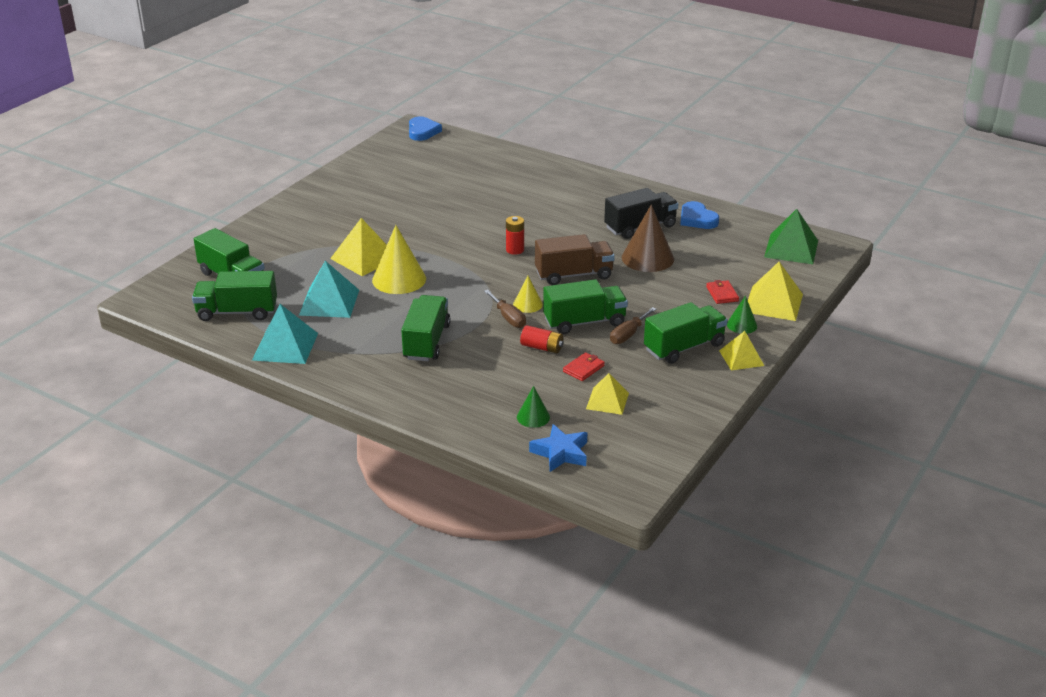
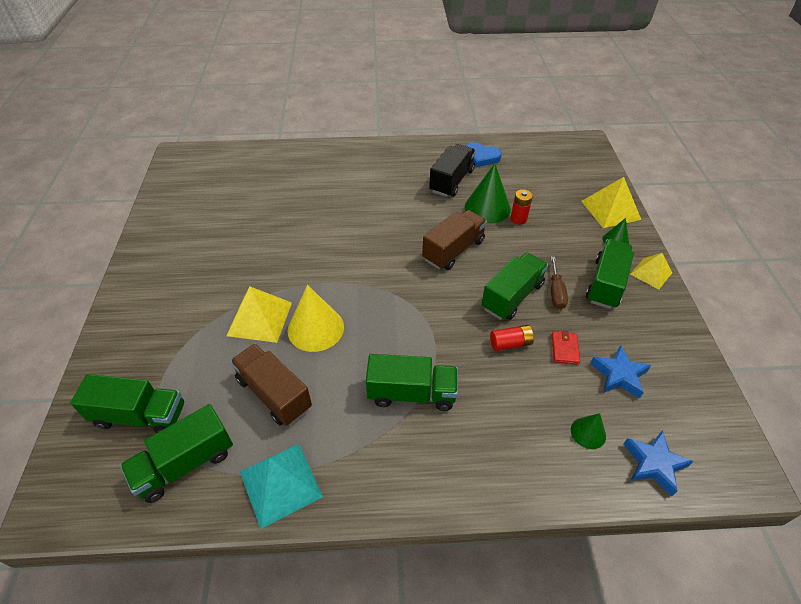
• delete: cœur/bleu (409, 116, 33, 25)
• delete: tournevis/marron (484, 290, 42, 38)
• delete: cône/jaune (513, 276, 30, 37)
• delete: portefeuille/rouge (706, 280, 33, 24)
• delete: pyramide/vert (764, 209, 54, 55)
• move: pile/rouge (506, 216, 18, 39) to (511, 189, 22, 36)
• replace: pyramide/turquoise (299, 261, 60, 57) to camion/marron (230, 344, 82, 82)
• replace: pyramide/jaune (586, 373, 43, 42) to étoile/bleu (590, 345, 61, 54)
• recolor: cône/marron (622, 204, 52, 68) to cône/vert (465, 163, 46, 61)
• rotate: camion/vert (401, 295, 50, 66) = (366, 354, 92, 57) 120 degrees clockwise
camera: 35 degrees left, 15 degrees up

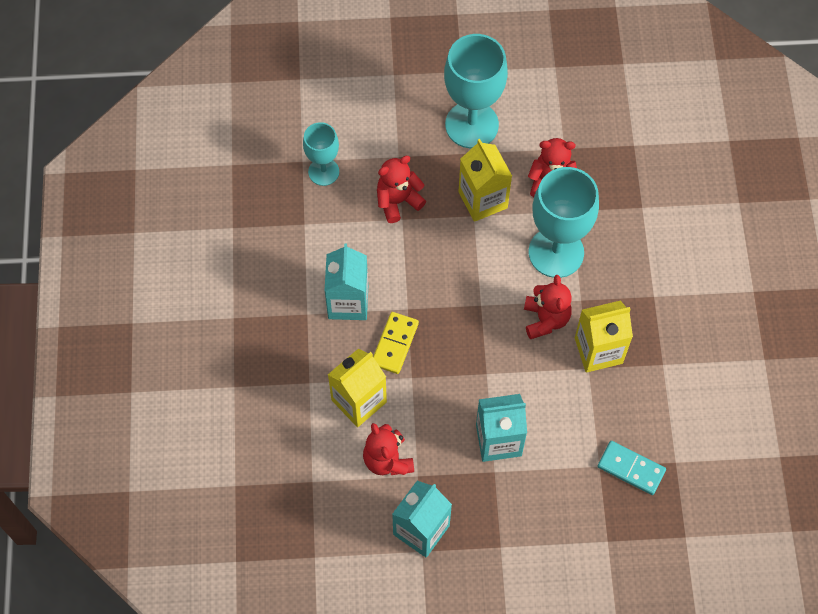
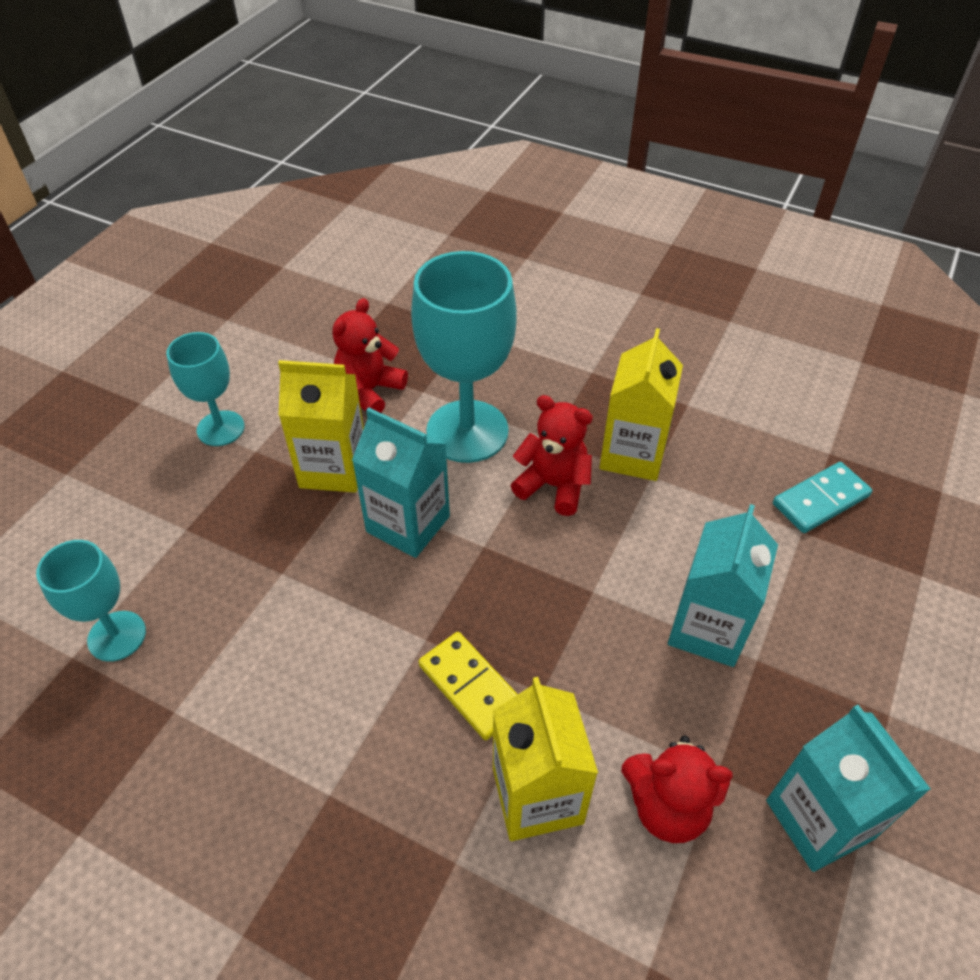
• delete: ours en peluche/rouge (377, 156, 49, 67)
• move: brique de lait/turquoise (324, 243, 44, 77) to (352, 407, 98, 151)
• resize: verre à pied/turquoise (444, 34, 64, 114) = (166, 332, 79, 114) x0.57
camera: 60 degrees left, 15 degrees down

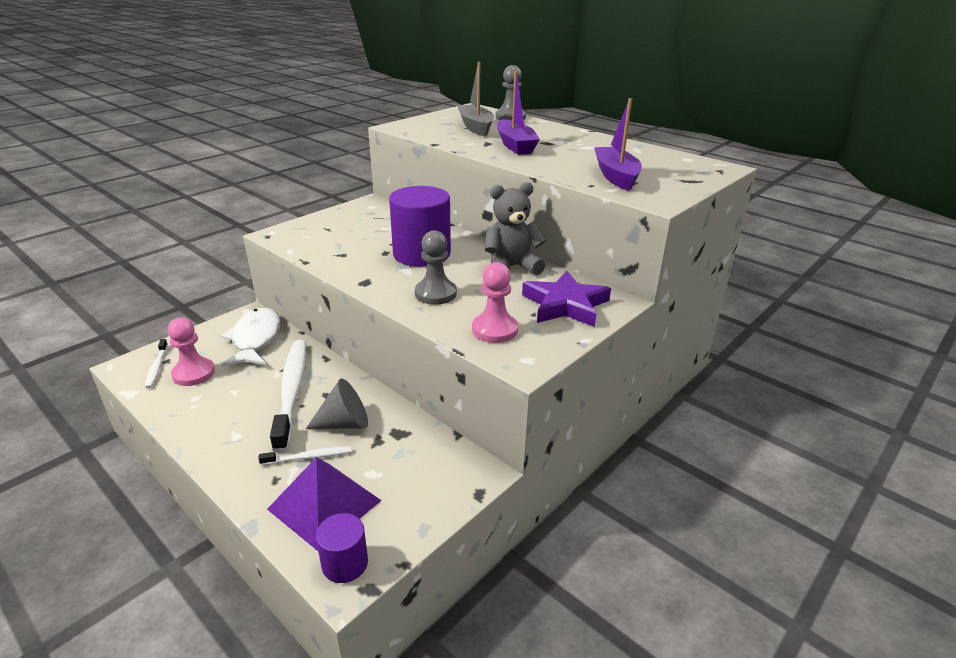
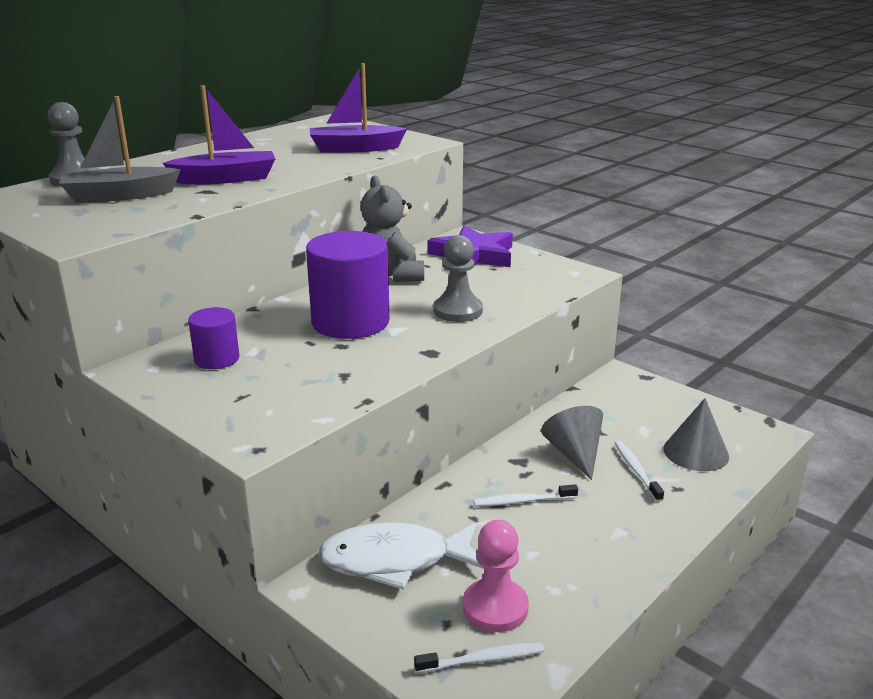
• delete: pion/rose (472, 262, 46, 81)
• move: cylindre/violet (316, 513, 52, 70) to (188, 307, 52, 62)
• replace: pyramide/violet (267, 457, 115, 94) to cône/gris (664, 398, 65, 73)
• resize: brosse à dents/blanc (270, 340, 36, 113) = (473, 484, 105, 23) x0.46
camera: 90 degrees left, 5 degrees down

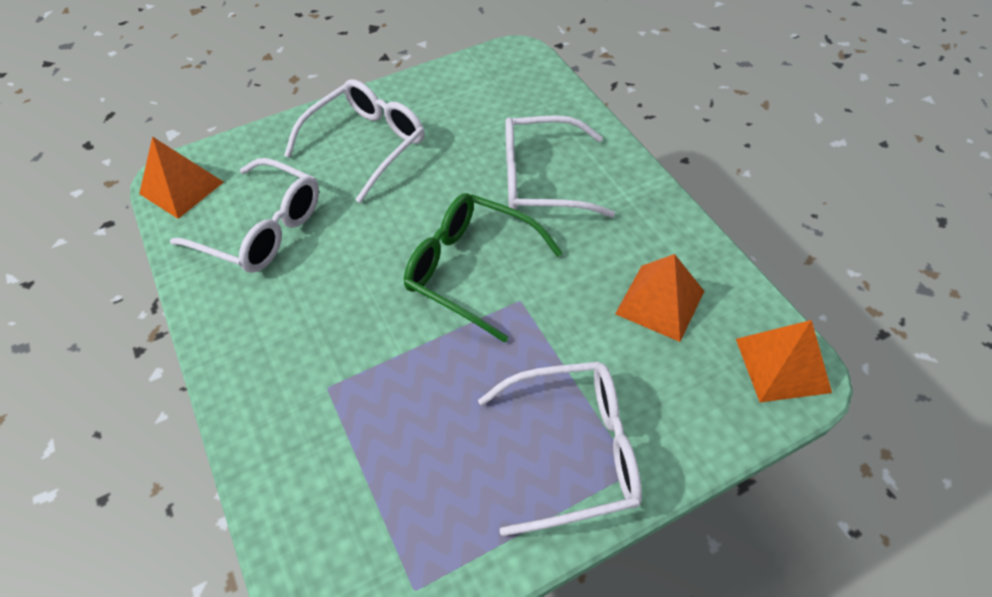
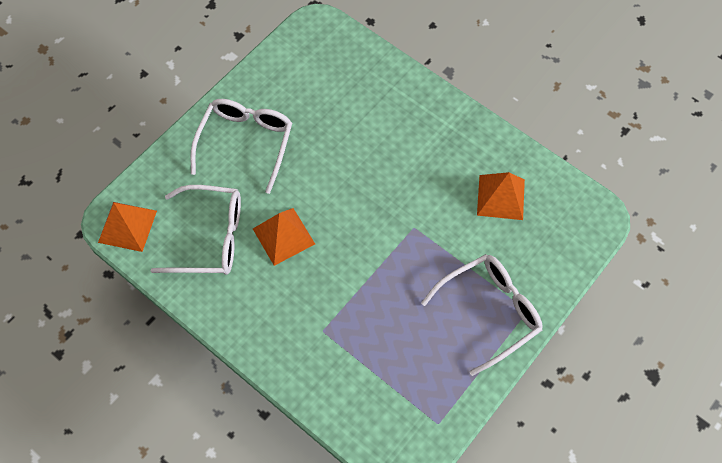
• delete: lunettes/vert (404, 193, 159, 150)
• delete: lunettes/blanc (505, 115, 110, 103)
• move: pyramide/orange (736, 320, 96, 82) to (253, 208, 62, 58)
camera: 25 degrees left, 10 degrees up

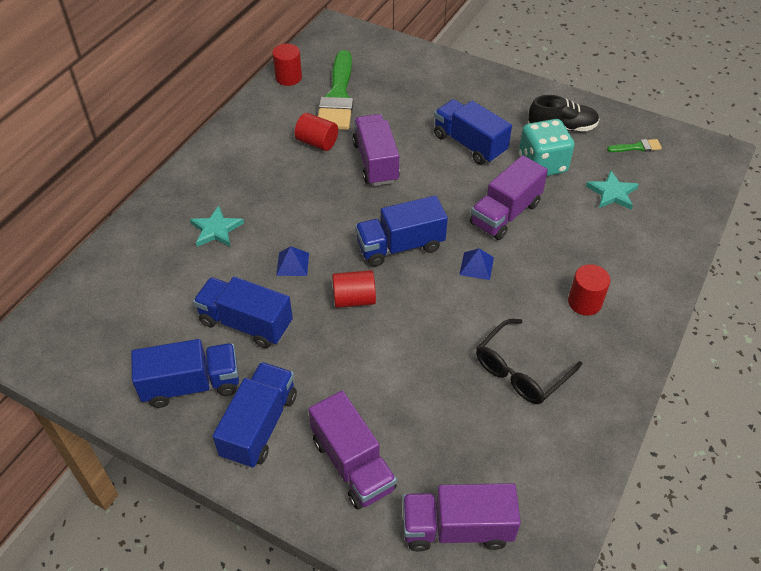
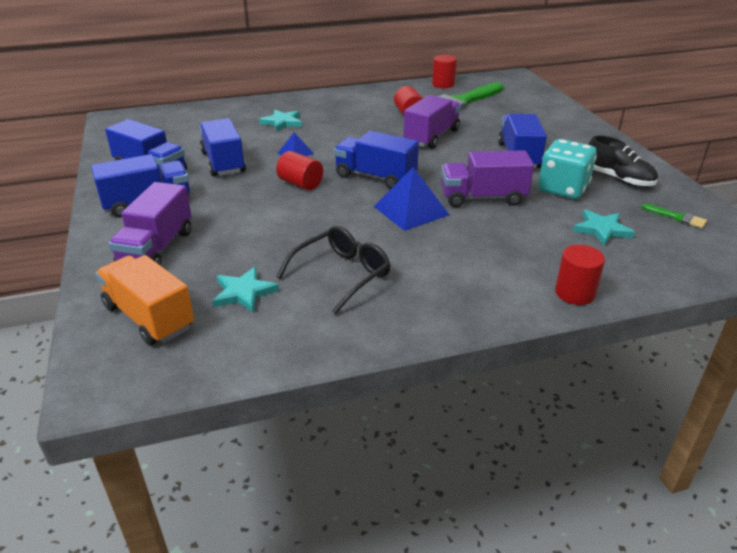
• insert: étoile/turquoise (212, 267, 67, 46)
• move: cylindre/rouge (568, 264, 42, 52) to (555, 245, 50, 60)
• recolor: camion/violet (403, 483, 118, 69) to camion/orange (95, 255, 99, 90)
• rotate: lunettes/noir (476, 319, 106, 85) = (277, 226, 113, 89) 135 degrees clockwise
• resize: pyramide/bleu (459, 248, 35, 32) = (373, 167, 76, 64) x1.81
camera: 45 degrees right, 15 degrees down

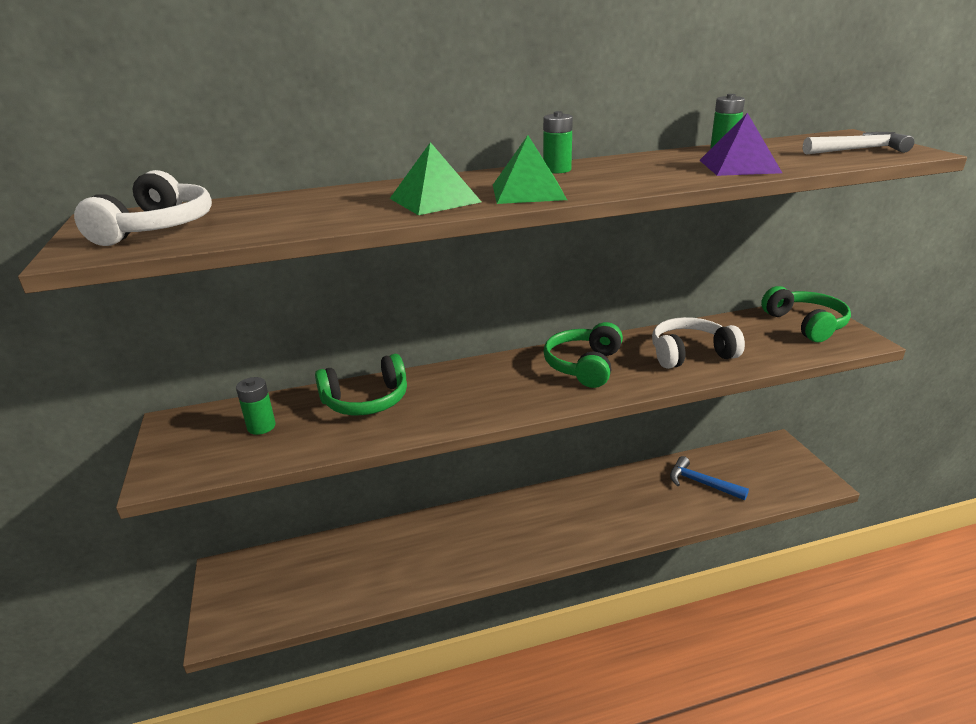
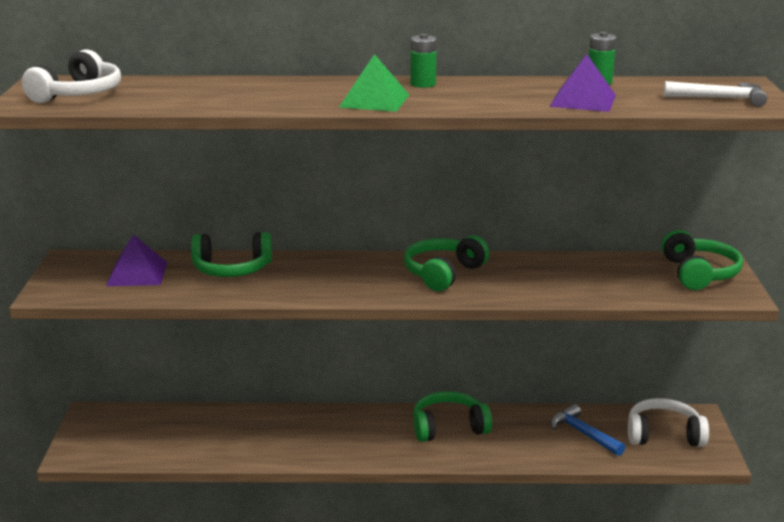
• delete: pyramide/vert (390, 142, 91, 73)
• insert: casque audio/vert (413, 391, 79, 51)
• move: casque audio/blanc (652, 317, 93, 52) to (628, 398, 81, 49)
• replace: pile/vert (236, 377, 40, 58) to pyramide/violet (106, 235, 62, 51)
camera: 15 degrees right, 5 degrees down

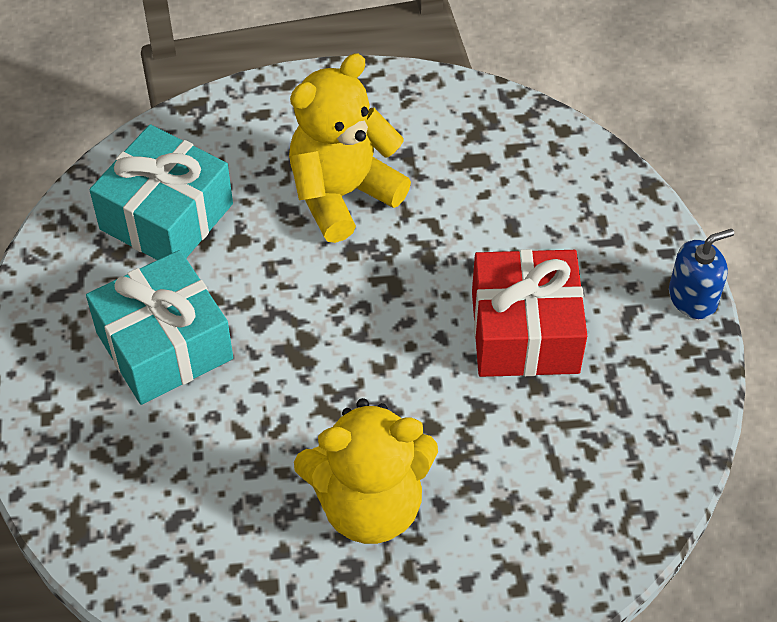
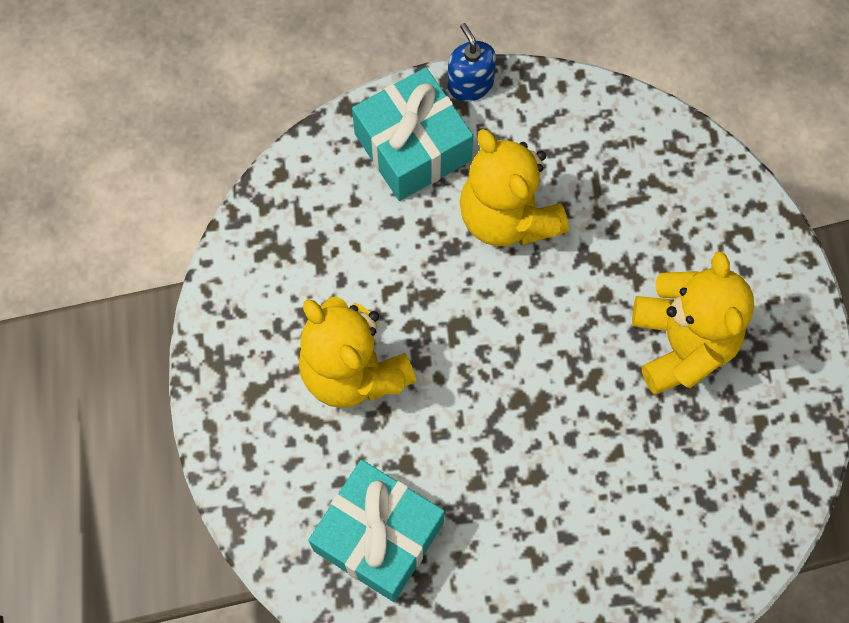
• move: cadeau/turquoise (86, 250, 147, 155) to (352, 67, 121, 134)
• replace: cadeau/rouge (472, 249, 115, 128) to ours en peluche/jaune (460, 129, 109, 117)
camera: 90 degrees left, 15 degrees up

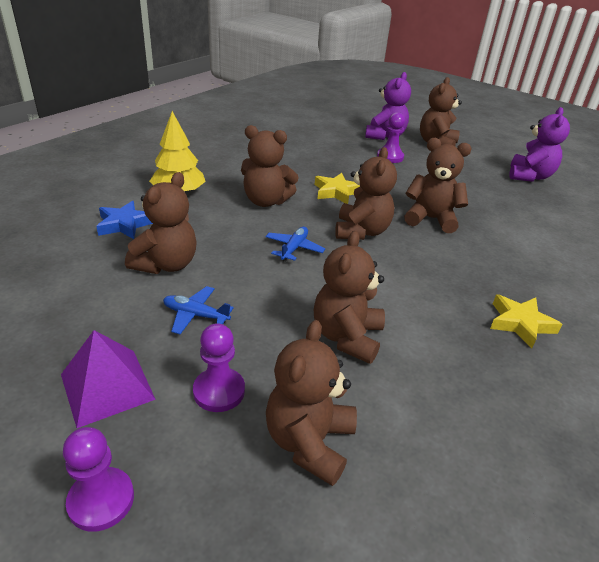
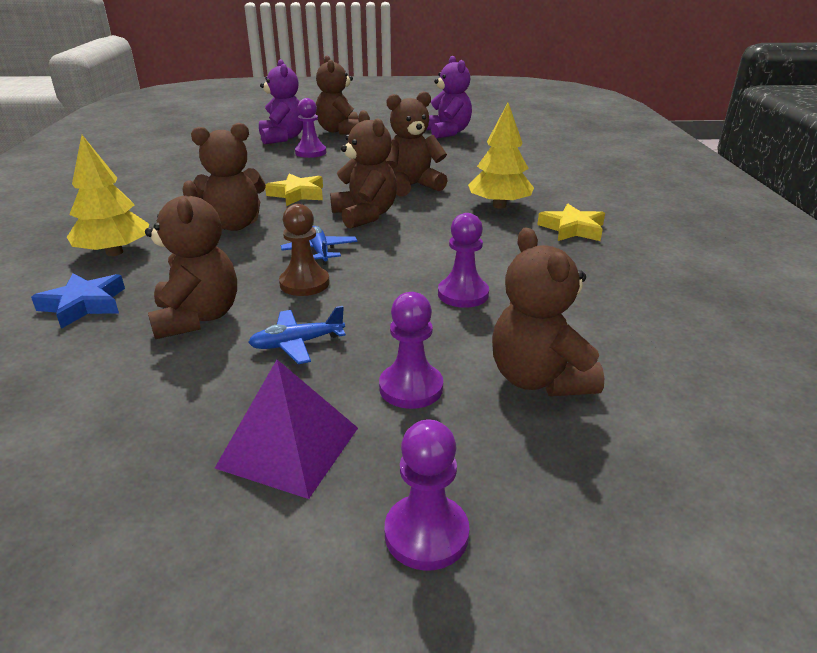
• insert: pion/marron (279, 204, 51, 92)
• insert: arbre/jaune (468, 103, 66, 106)
• replace: ours en peluche/marron (314, 231, 71, 133) to pion/violet (438, 213, 51, 95)
camera: 35 degrees left, 5 degrees down

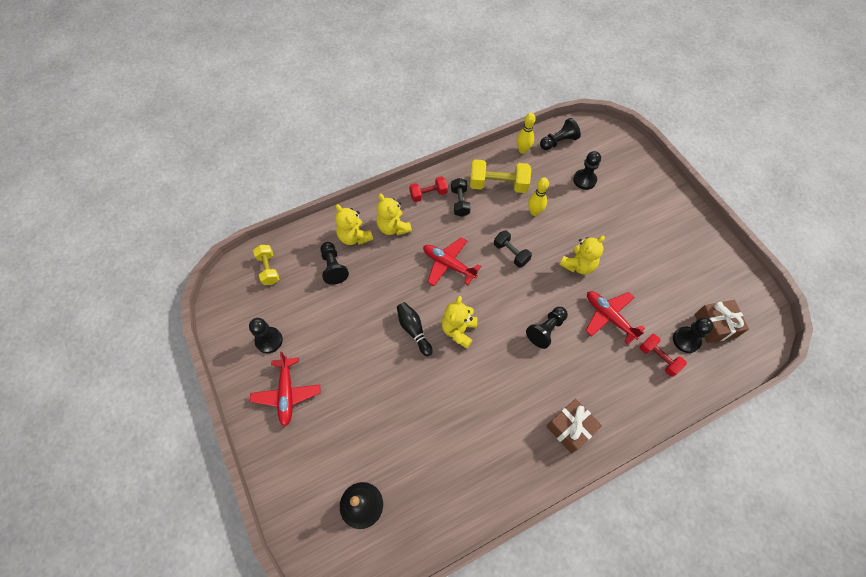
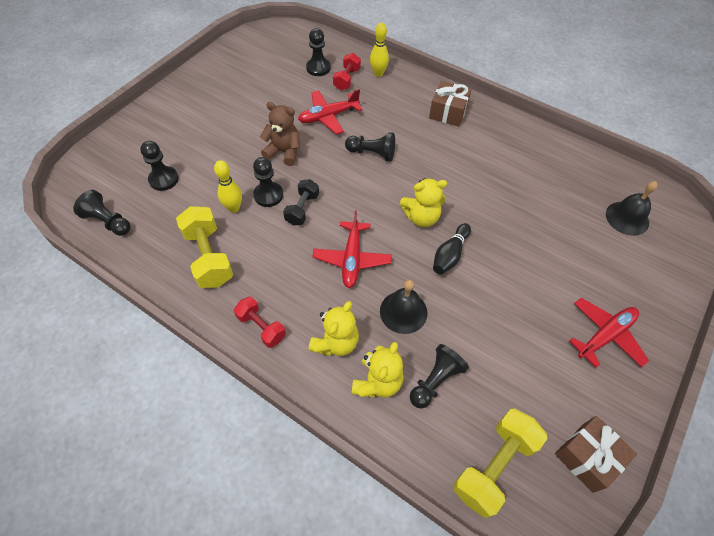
• delete: haltère/noir (451, 178, 20, 39)
• insert: cloche/noir (380, 280, 47, 54)
• move: pion/noir (249, 318, 34, 35) to (253, 157, 30, 50)
• move: quille/jaune (517, 113, 19, 41) to (370, 23, 19, 54)
• move: cadeau/marron (694, 300, 55, 43) to (555, 416, 82, 77)
• recolor: ours en peluche/jaune (559, 236, 46, 38) to ours en peluche/marron (260, 102, 40, 64)
• rotate: avion/rouge (586, 291, 59, 54) = (298, 89, 64, 46) 45 degrees clockwise
• resize: haltère/jaune (253, 245, 26, 40) = (453, 409, 95, 109) x1.62
camera: 120 degrees left, 5 degrees down

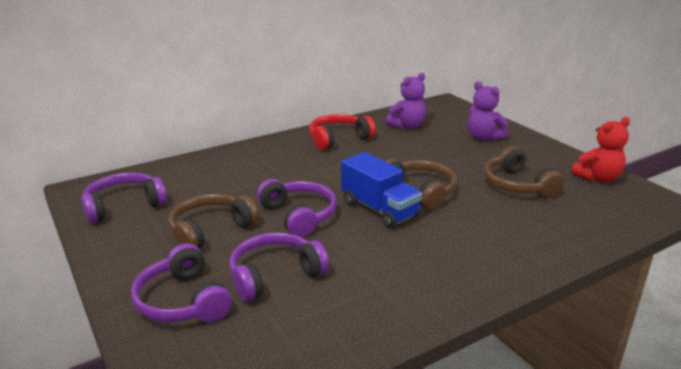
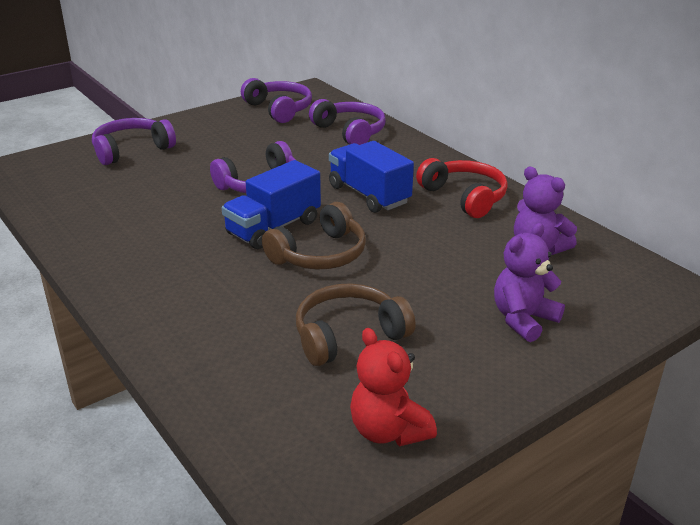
• delete: casque audio/marron (168, 194, 91, 55)
• insert: camion/bleu (329, 141, 85, 72)
• move: casque audio/violet (229, 233, 100, 68) to (309, 99, 77, 46)
camera: 85 degrees right, 5 degrees up

